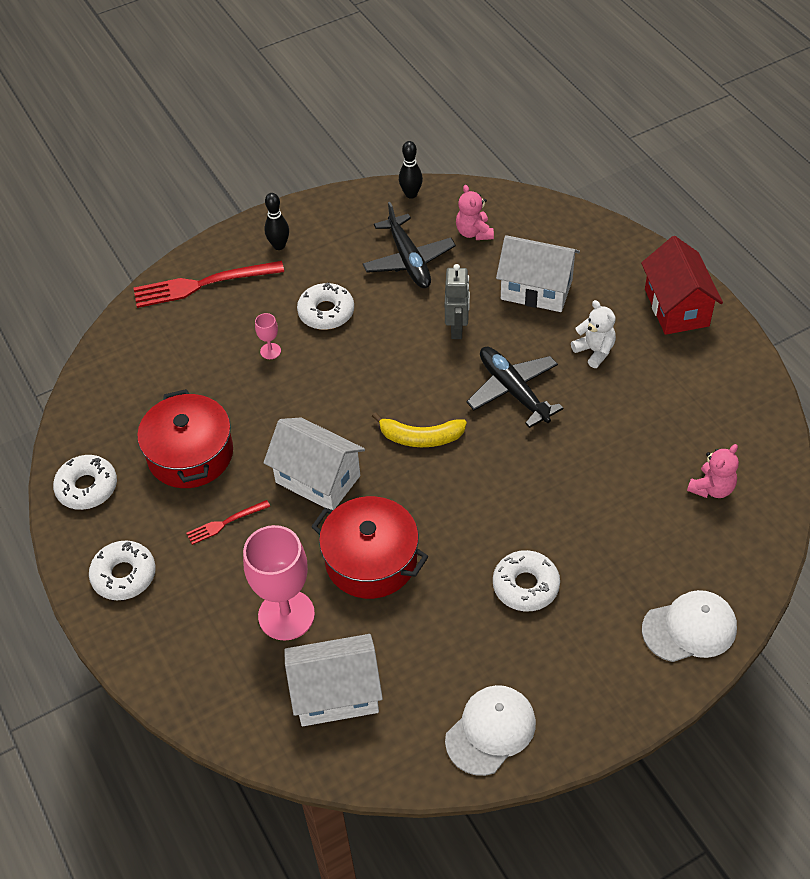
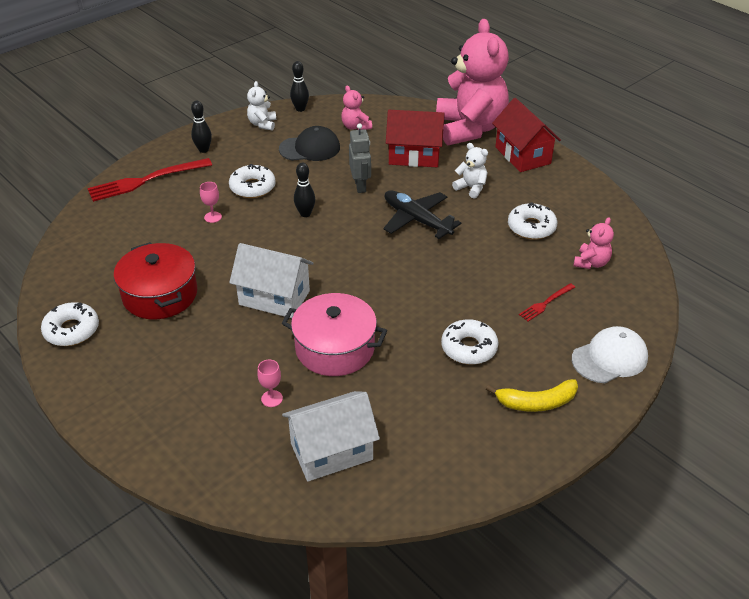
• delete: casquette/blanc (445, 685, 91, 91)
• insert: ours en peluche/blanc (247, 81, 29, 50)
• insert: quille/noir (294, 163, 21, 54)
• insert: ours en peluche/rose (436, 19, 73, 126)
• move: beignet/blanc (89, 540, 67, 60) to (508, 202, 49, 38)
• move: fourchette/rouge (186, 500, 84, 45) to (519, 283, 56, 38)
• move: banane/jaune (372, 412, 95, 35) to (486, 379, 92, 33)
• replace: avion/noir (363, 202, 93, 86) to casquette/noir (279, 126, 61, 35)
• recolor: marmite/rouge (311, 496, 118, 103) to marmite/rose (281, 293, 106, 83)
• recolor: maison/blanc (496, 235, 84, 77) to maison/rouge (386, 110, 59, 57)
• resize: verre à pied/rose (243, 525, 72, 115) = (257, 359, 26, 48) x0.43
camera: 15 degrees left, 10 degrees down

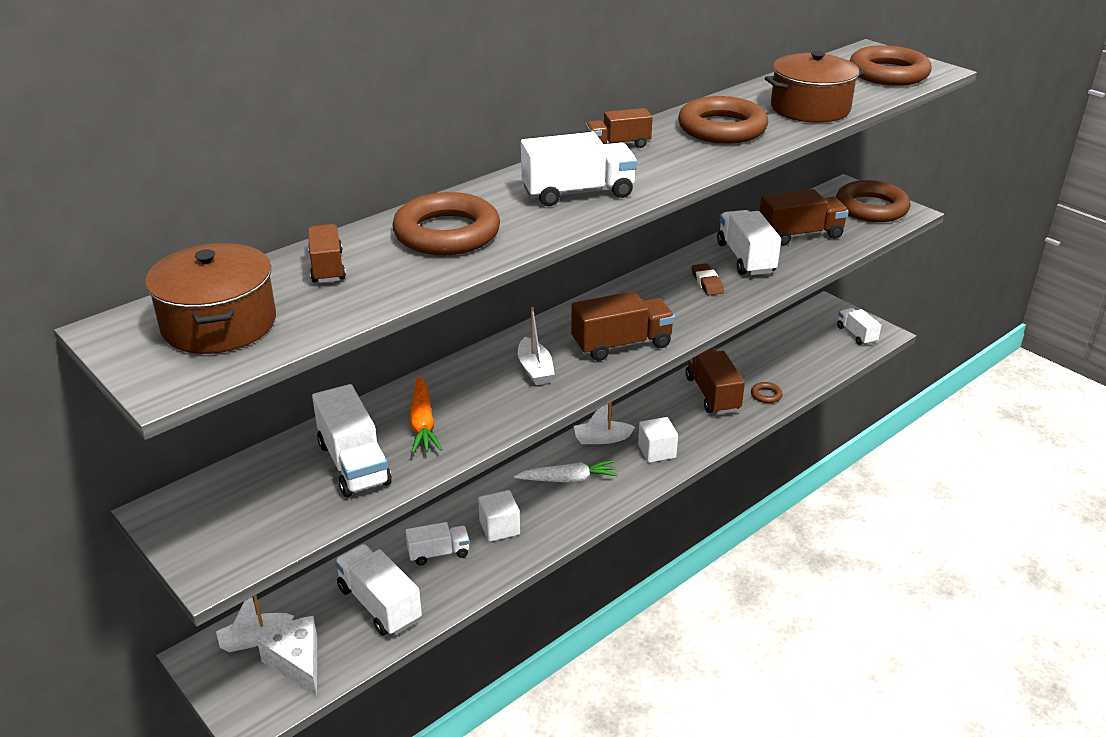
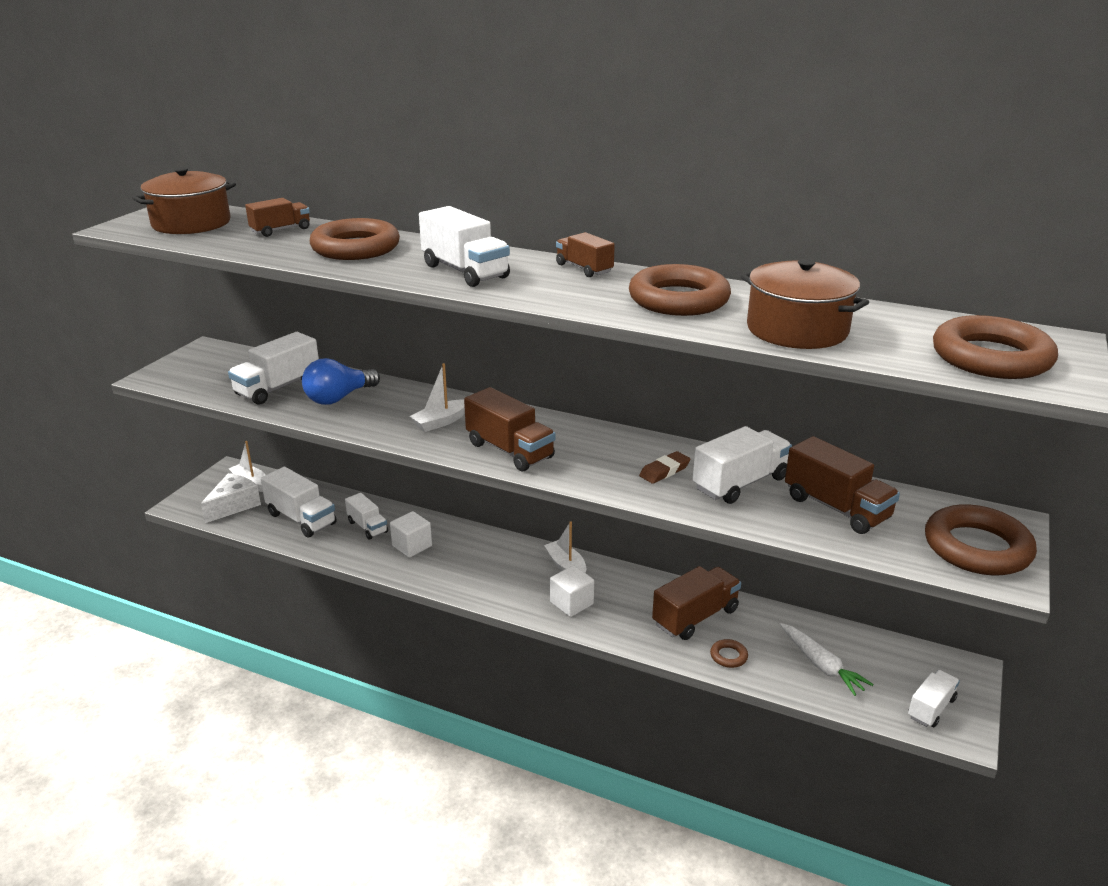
• move: carotte/blanc (514, 460, 104, 23) to (780, 623, 93, 73)
• replace: carotte/orange (409, 376, 33, 78) to ampoule/bleu (302, 358, 78, 47)
• rotate: camion/blanc (335, 544, 87, 92) = (261, 467, 76, 70) 105 degrees clockwise
camera: 65 degrees right, 5 degrees down

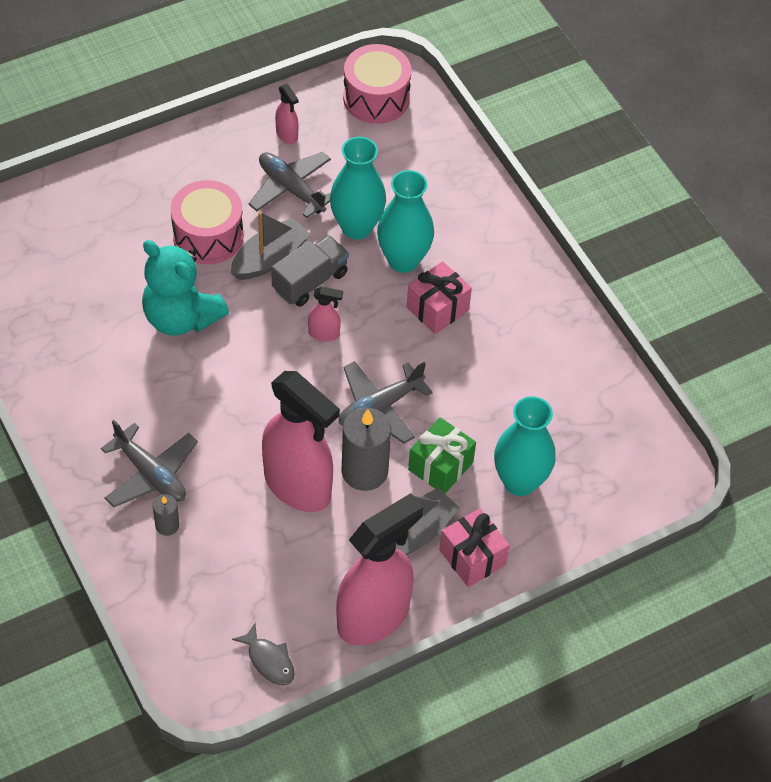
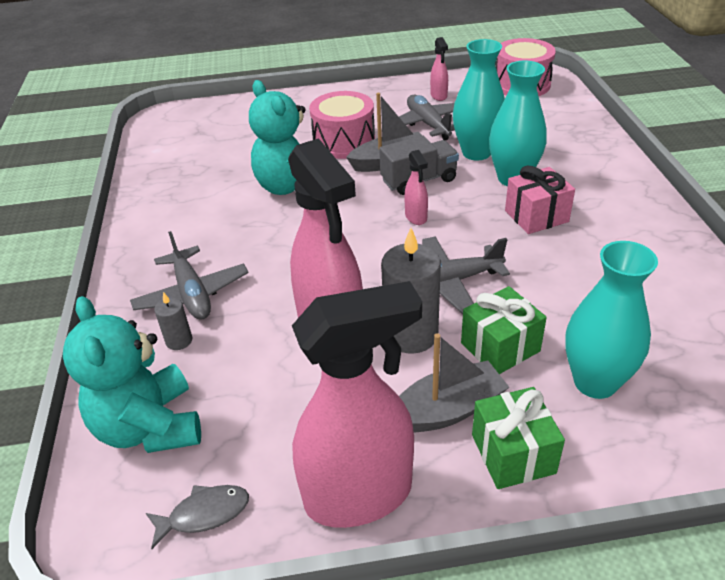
• insert: ours en peluche/turquoise (63, 296, 138, 157)
• recolor: cadeau/rose (440, 508, 70, 79) to cadeau/vert (472, 387, 93, 102)
• rotate: poisson/gris (232, 622, 63, 63) = (146, 485, 103, 64) 90 degrees counterclockwise
• rotate: vaporisateur/rose (308, 286, 35, 55) = (405, 150, 23, 75) 45 degrees clockwise
camera: 25 degrees right, 15 degrees down

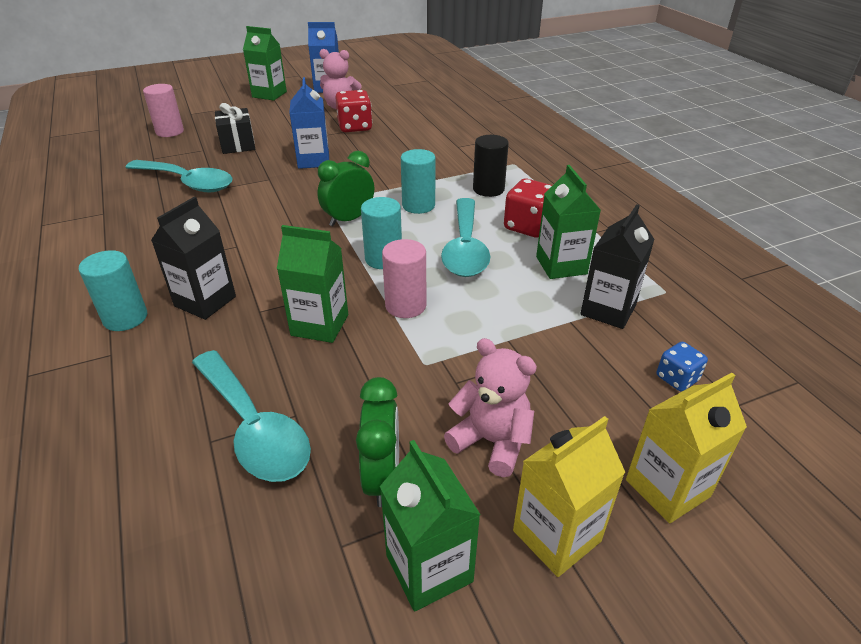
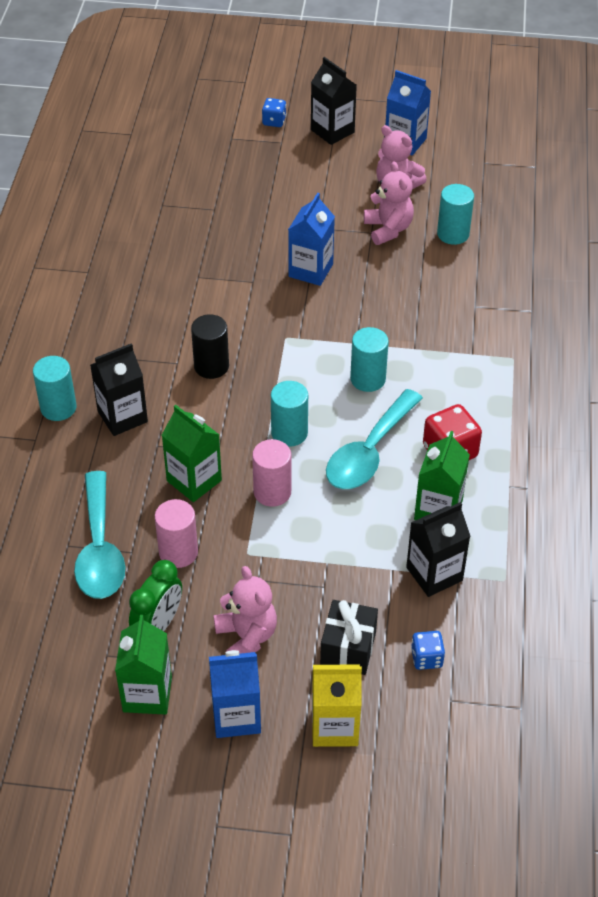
• delete: cuillère/turquoise (125, 160, 108, 32)
• delete: réveil/vert (318, 151, 56, 75)
• insert: dé/bleu (262, 98, 24, 29)
• insert: cylindre/turquoise (437, 184, 37, 61)
• move: cylindre/rose (143, 84, 41, 53) to (155, 499, 43, 69)
• move: cadeau/noir (215, 103, 40, 51) to (320, 600, 58, 75)
• move: cylindre/noir (473, 135, 36, 62) to (191, 314, 38, 65)
• replace: dé/rouge (335, 90, 37, 42) to ours en peluche/rose (364, 161, 50, 84)
• recolor: brique de lait/vert (243, 26, 44, 75) to brique de lait/noir (311, 57, 46, 88)
• recolor: brique de lait/jaune (513, 416, 112, 161) to brique de lait/bleu (209, 650, 52, 88)
camera: 30 degrees right, 10 degrees up

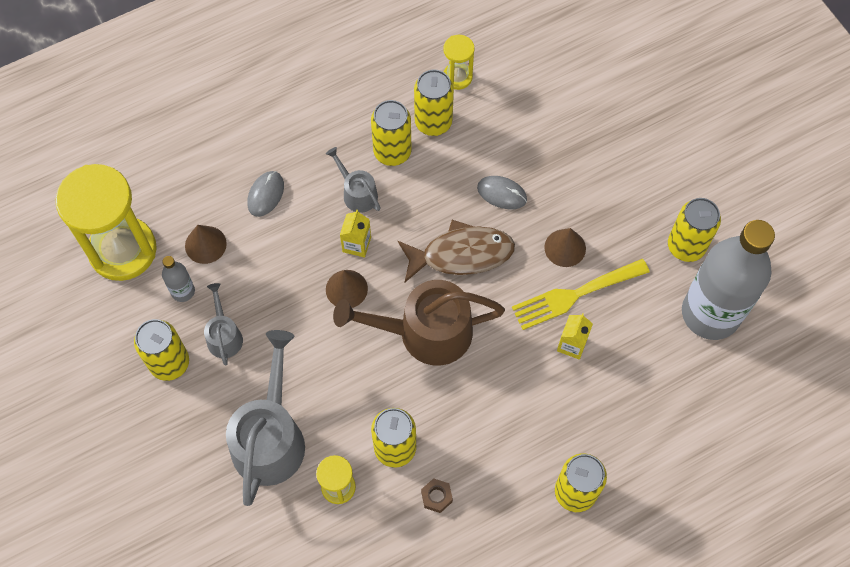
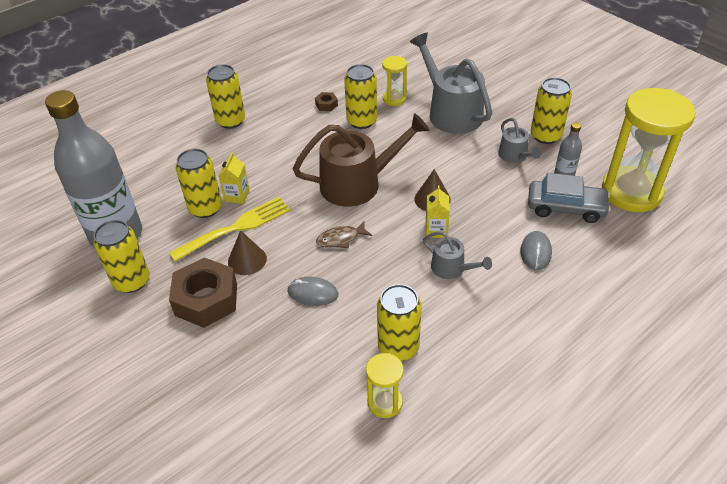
• insert: écrou/marron (169, 258, 68, 70)
• move: canette/jaune (371, 100, 41, 66) to (176, 149, 46, 69)
• replace: cône/marron (185, 225, 42, 39) to voiture/gris (528, 173, 83, 50)
• rotate: arrosoir/gris (226, 330, 79, 176) = (410, 33, 82, 101) 150 degrees clockwise
• resize: poisson/marron (398, 220, 117, 62) = (316, 221, 56, 27) x0.53
camera: 170 degrees right, 20 degrees down

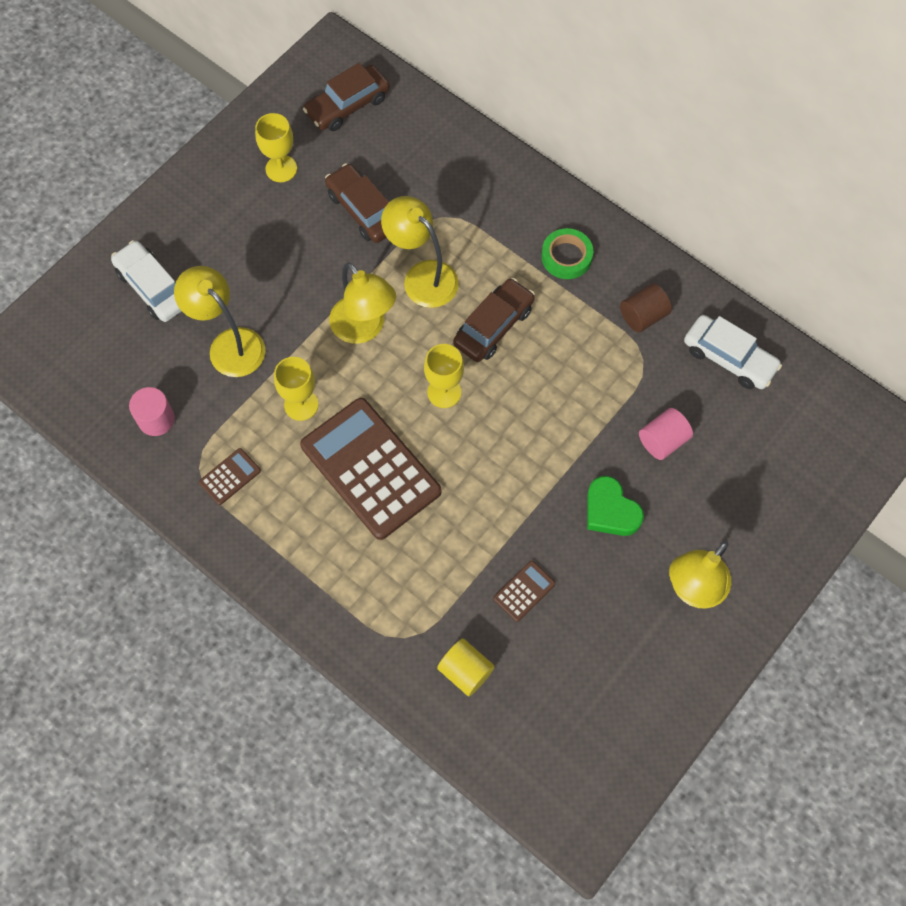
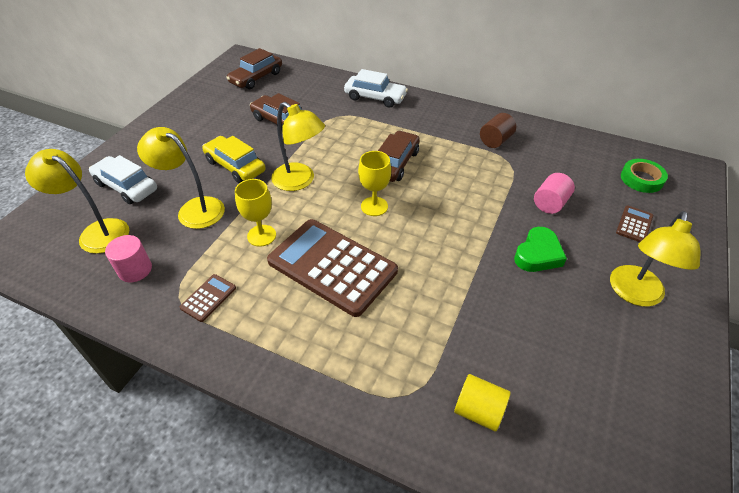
• delete: verre à pied/jaune (255, 113, 42, 69)
• insert: voiture/jaune (202, 136, 63, 47)
• move: lampe/jaune (381, 196, 78, 112) to (25, 149, 104, 105)
• move: calculatrice/marron (493, 561, 63, 61) to (616, 206, 37, 36)
• move: ruban adhésif/vert (541, 228, 52, 51) to (621, 159, 47, 34)
• move: voiture/blanc (684, 315, 98, 74) to (344, 69, 64, 39)
• rotate: cœur/vert (587, 476, 57, 60) = (514, 227, 53, 45) 90 degrees counterclockwise
camera: 15 degrees left, 20 degrees down

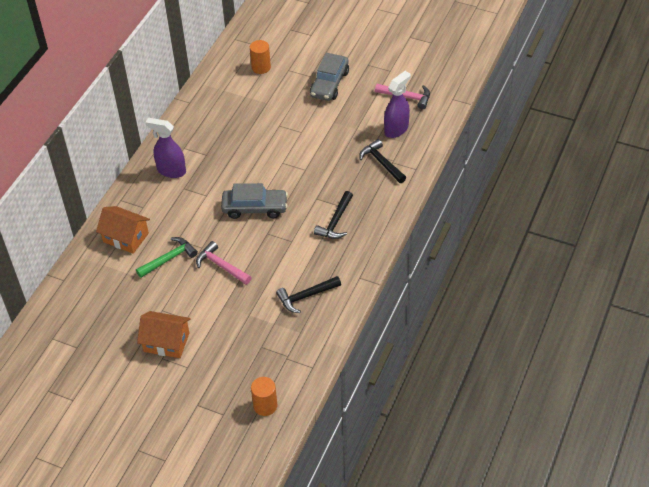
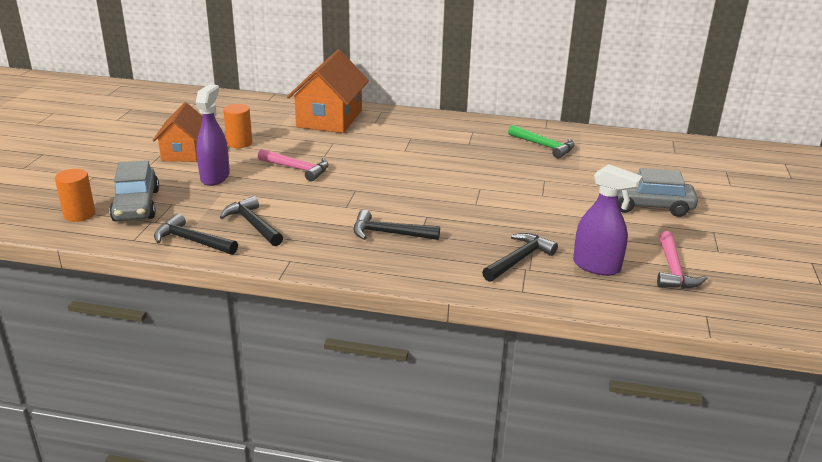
• insert: marteau/noir (154, 213, 84, 42)
• move: marteau/vert (136, 237, 62, 41) to (508, 125, 66, 34)
• move: vaporisateur/violet (145, 118, 41, 60) to (196, 84, 34, 102)
• move: voiture/gris (221, 183, 67, 36) to (109, 160, 50, 61)
• move: cylindre/orange (250, 40, 21, 34) to (223, 104, 29, 44)
• rotate: marteau/rose (196, 241, 55, 44) = (258, 149, 71, 33) 90 degrees clockwise
• resize: maison/orange (96, 206, 54, 48) = (287, 50, 82, 83) x1.53
camera: 75 degrees right, 20 degrees down

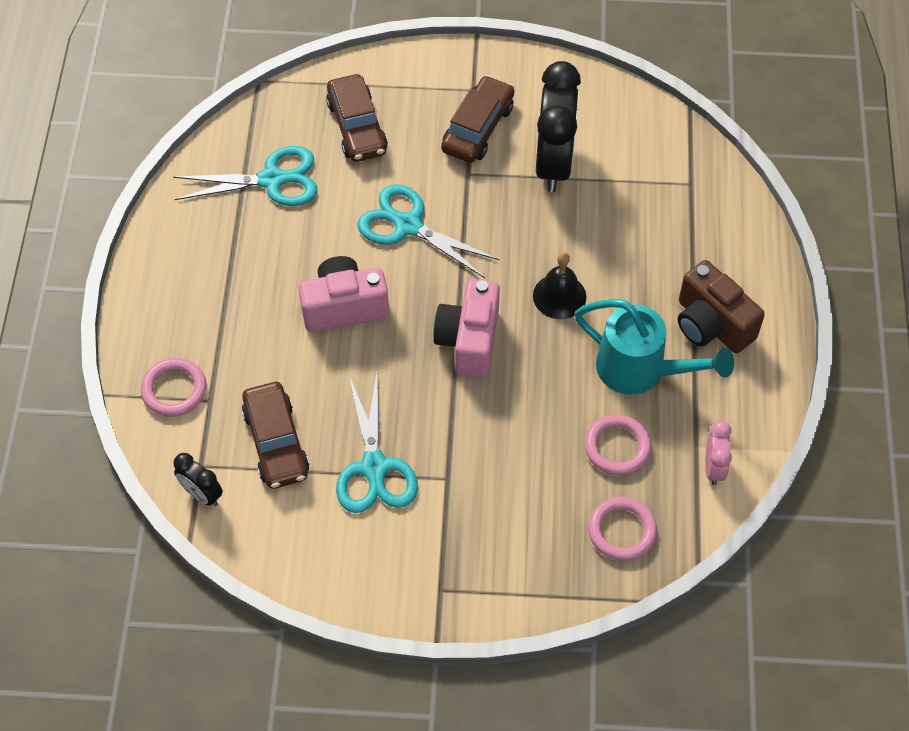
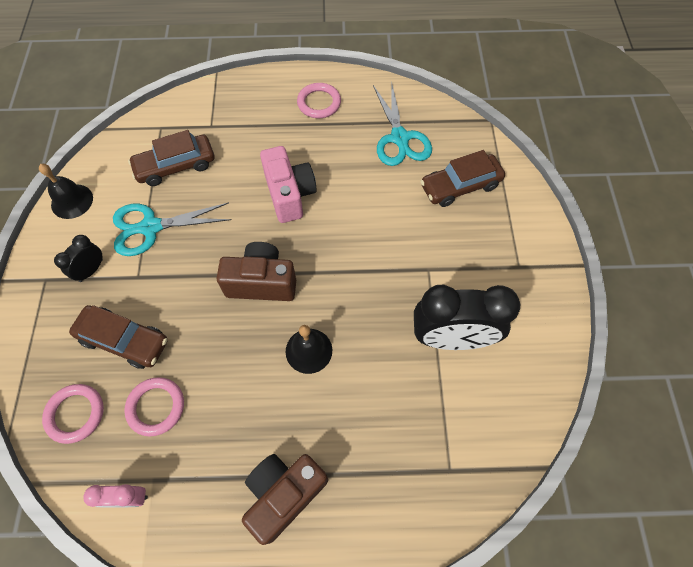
• delete: ciseaux/turquoise (357, 184, 143, 94)
• delete: arrosoir/turquoise (575, 299, 159, 96)
• insert: cloche/noir (39, 164, 54, 55)
• move: anneau/rose (141, 358, 65, 59) to (297, 83, 44, 35)
• move: réveil/noir (174, 453, 49, 53) to (54, 235, 49, 47)
• move: voiture/marron (441, 75, 73, 88) to (69, 305, 99, 64)
• recolor: appareil photo/rose (433, 279, 67, 99) to appareil photo/marron (216, 242, 80, 59)
camera: 85 degrees right, 5 degrees up

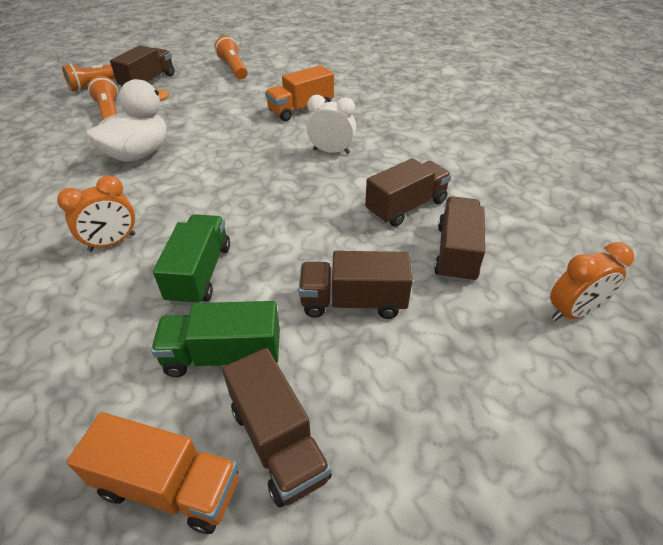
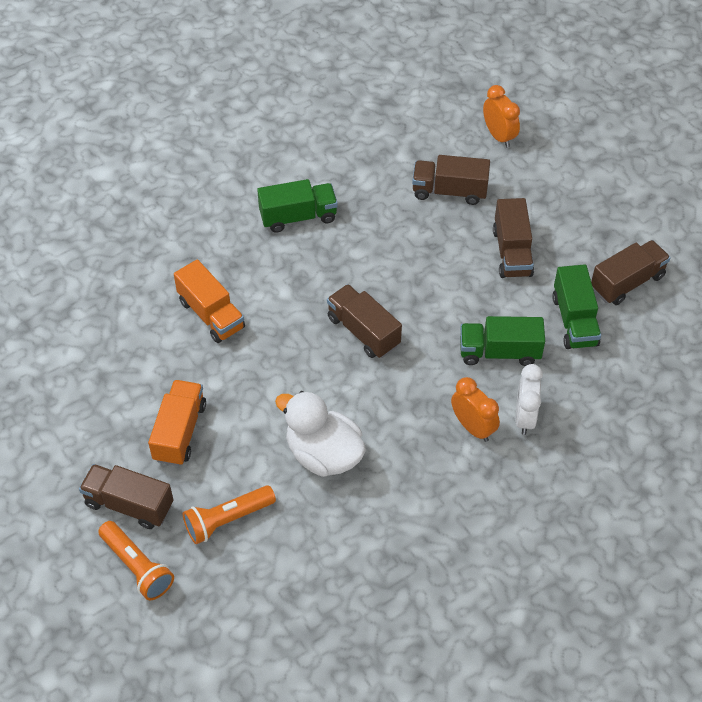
• delete: lampe de poche/orange (215, 36, 33, 43)
• insert: camion/vert (257, 179, 81, 54)
• move: camion/orange (67, 412, 171, 122) to (148, 380, 58, 86)
• move: réveil/blanc (306, 95, 50, 59) to (515, 364, 28, 71)
• move: camion/marron (365, 158, 87, 69) to (327, 284, 75, 74)
camera: 95 degrees left, 10 degrees up

